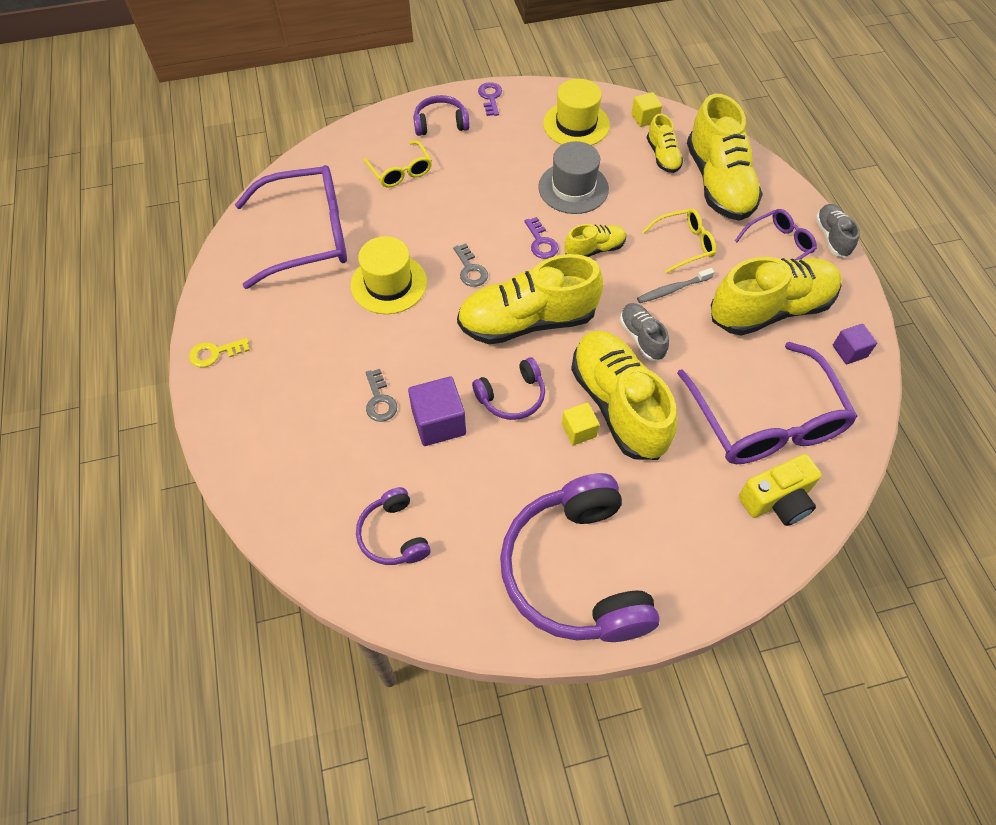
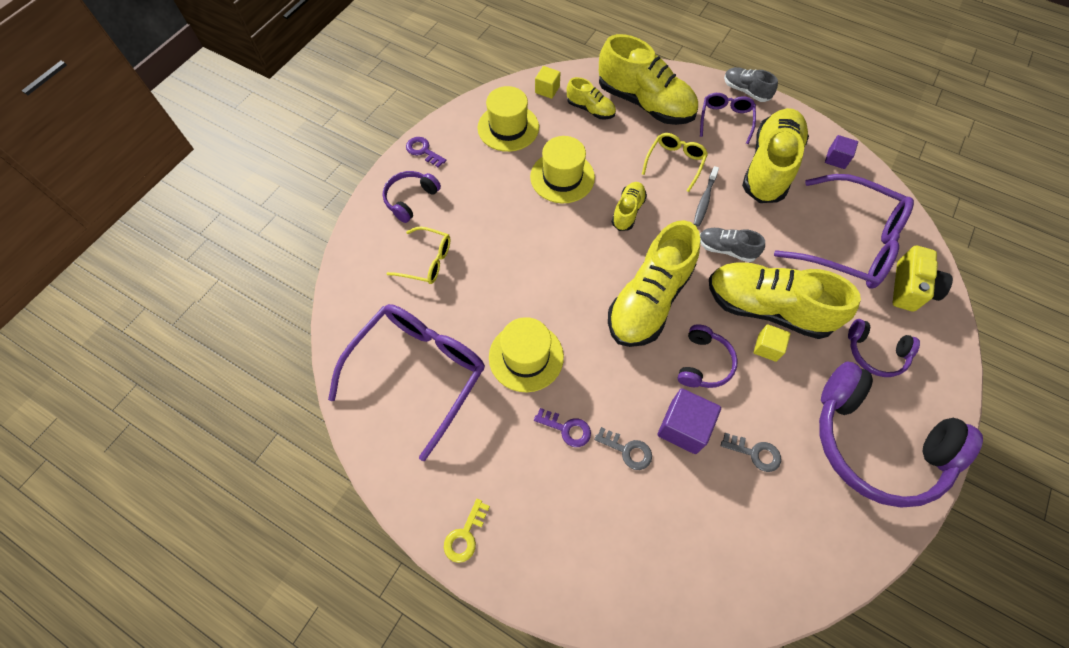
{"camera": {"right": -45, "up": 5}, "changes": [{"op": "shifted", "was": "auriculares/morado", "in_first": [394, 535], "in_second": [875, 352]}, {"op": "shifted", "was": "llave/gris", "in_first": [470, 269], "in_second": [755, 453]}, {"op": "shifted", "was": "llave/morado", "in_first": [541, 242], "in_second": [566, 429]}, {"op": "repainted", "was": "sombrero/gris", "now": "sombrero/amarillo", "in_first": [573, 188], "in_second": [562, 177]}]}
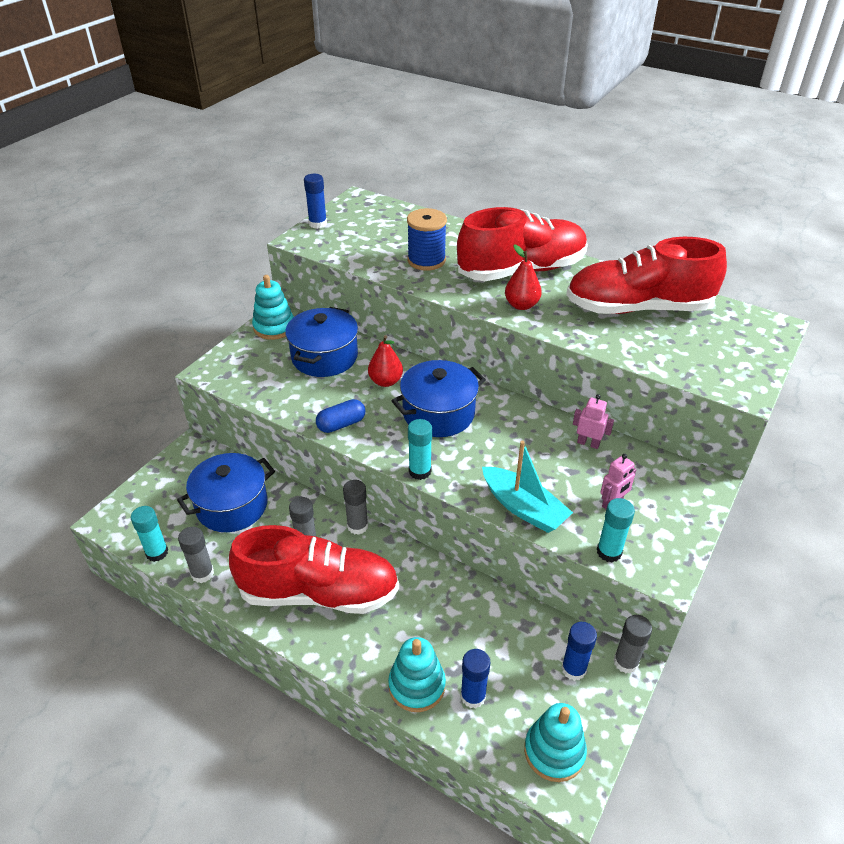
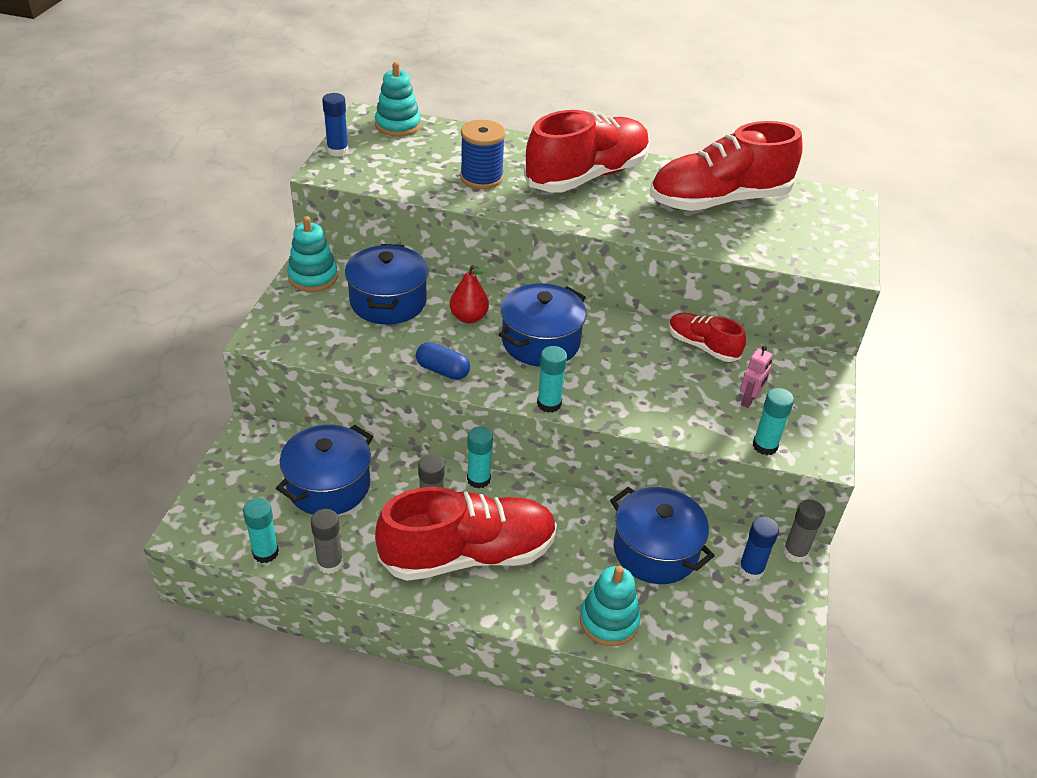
{"camera": {"right": -20, "up": 0}, "changes": [{"op": "rotated", "was": "cápsula/azul", "in_first": [341, 424], "in_second": [442, 370], "clockwise": 75}, {"op": "repainted", "was": "barra de pegamento/gris", "now": "barra de pegamento/turquesa", "in_first": [357, 526], "in_second": [478, 479]}, {"op": "gone", "was": "barra de pegamento/azul", "in_first": [473, 696]}, {"op": "gone", "was": "barco/turquesa", "in_first": [523, 508]}, {"op": "gone", "was": "pera/rojo", "in_first": [521, 305]}, {"op": "shifted", "was": "juguete apilable/turquesa", "in_first": [554, 751], "in_second": [398, 125]}, {"op": "swapped", "was": "robot/rosa", "now": "zapato/rojo", "in_first": [588, 443], "in_second": [702, 346]}, {"op": "new", "now": "olla/azul", "in_second": [655, 550]}]}
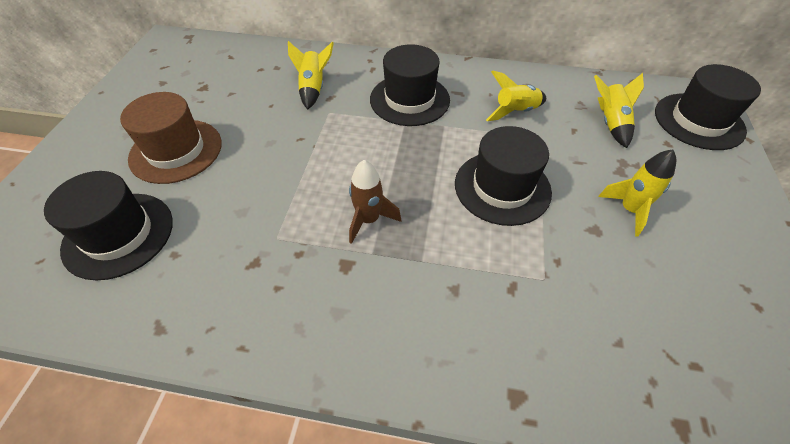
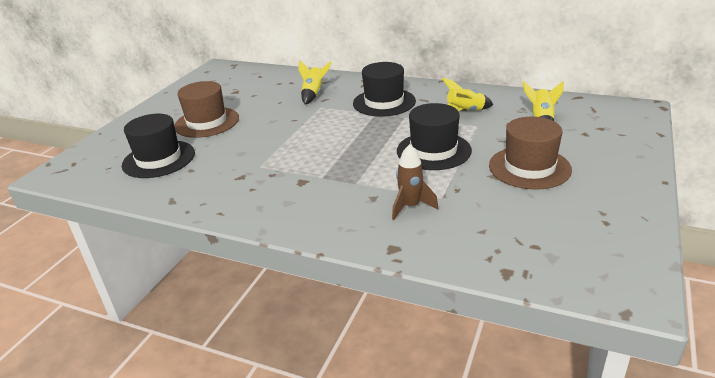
{"camera": {"right": 15, "up": -20}, "changes": [{"op": "shifted", "was": "cohete/marrón", "in_first": [369, 220], "in_second": [410, 207]}, {"op": "swapped", "was": "cohete/amarillo", "now": "sombrero/marrón", "in_first": [629, 210], "in_second": [529, 167]}, {"op": "gone", "was": "sombrero/negro", "in_first": [698, 121]}]}
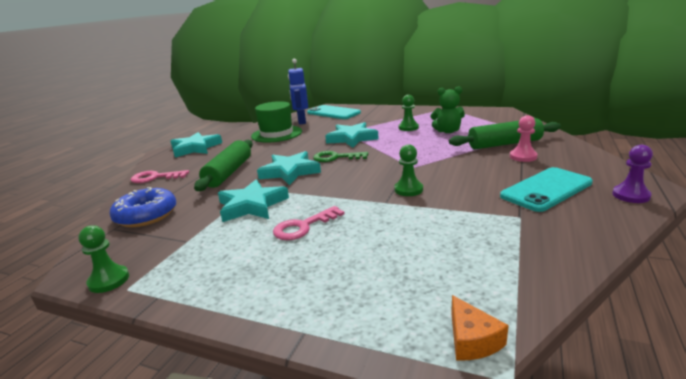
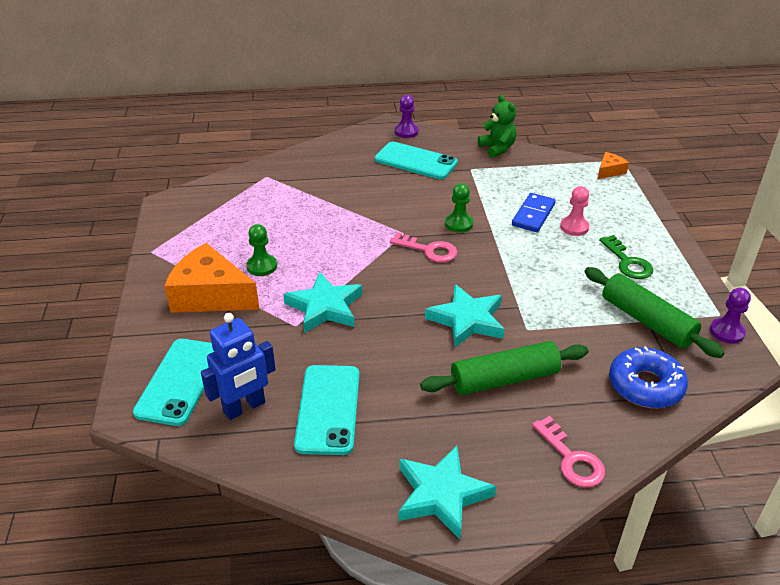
{"camera": {"right": -120, "up": 15}, "changes": [{"op": "repainted", "was": "peón/verde", "now": "peón/morado", "in_first": [109, 280], "in_second": [727, 332]}, {"op": "gone", "was": "estrella/turquesa", "in_first": [252, 205]}, {"op": "swapped", "was": "sombrero/verde", "now": "móvil/turquesa", "in_first": [276, 134], "in_second": [328, 409]}, {"op": "shifted", "was": "llave/rosa", "in_first": [303, 226], "in_second": [429, 250]}, {"op": "shifted", "was": "llave/verde", "in_first": [336, 157], "in_second": [627, 262]}, {"op": "shifted", "was": "osito/verde", "in_first": [447, 131], "in_second": [497, 148]}, {"op": "shifted", "was": "rodillo/verde", "in_first": [504, 144], "in_second": [647, 321]}, {"op": "shifted", "was": "peón/rosa", "in_first": [523, 157], "in_second": [574, 227]}, {"op": "new", "now": "queso/naranja", "in_second": [210, 295]}, {"op": "new", "now": "ficha de dominó/azul", "in_second": [533, 215]}]}
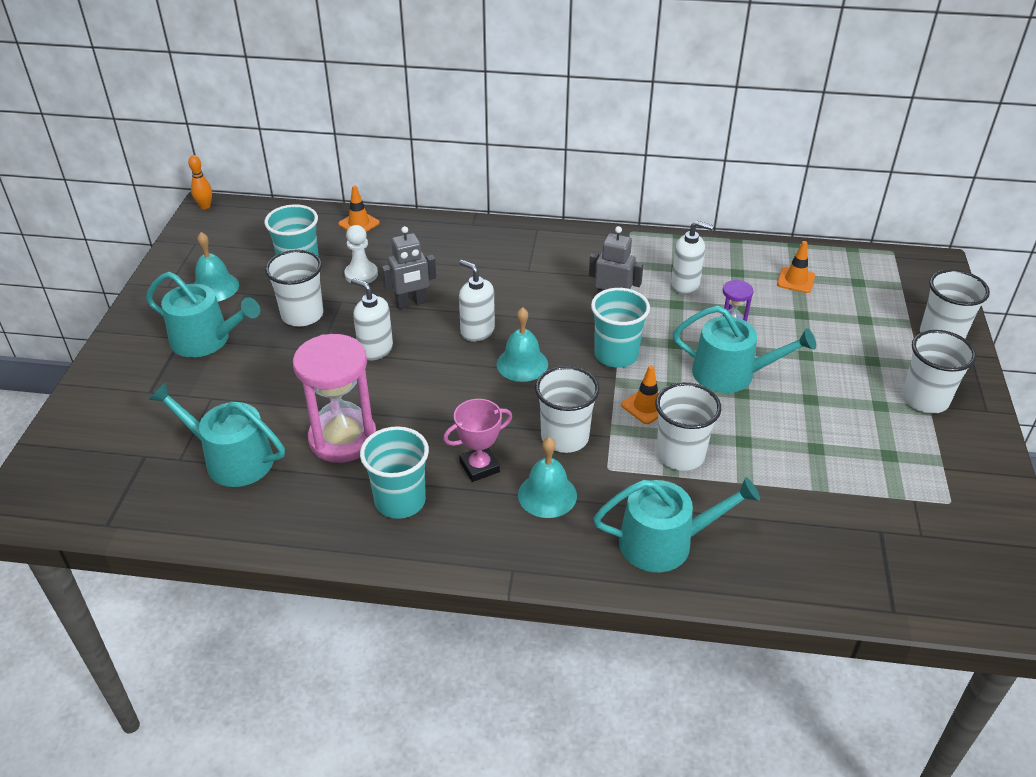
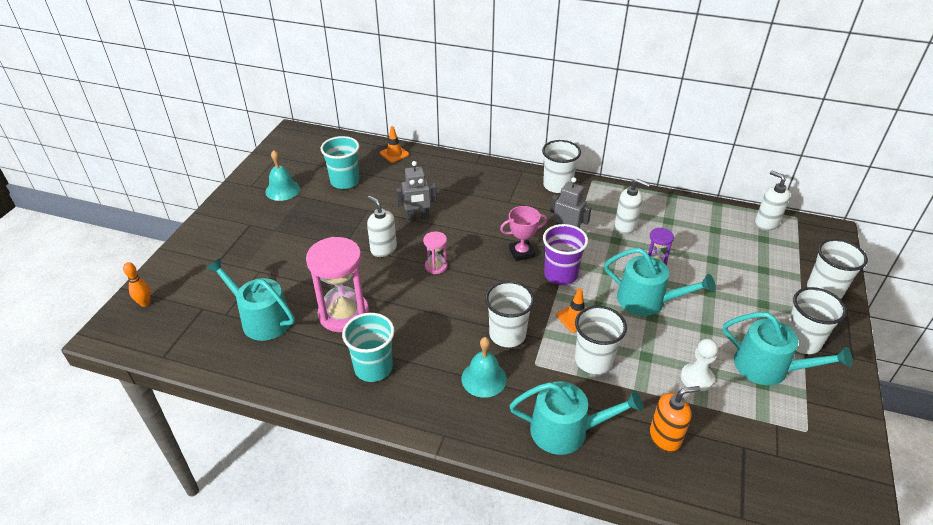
{"camera": {"right": 10, "up": 0}, "changes": [{"op": "shifted", "was": "regadera/turquesa", "in_first": [206, 340], "in_second": [768, 367]}, {"op": "shifted", "was": "bolo/naranja", "in_first": [205, 206], "in_second": [145, 303]}, {"op": "shifted", "was": "vaso/blanco", "in_first": [302, 315], "in_second": [557, 185]}, {"op": "shifted", "was": "peón/blanco", "in_first": [361, 274], "in_second": [696, 378]}, {"op": "shifted", "was": "trofeo/rosa", "in_first": [479, 467], "in_second": [521, 253]}, {"op": "shifted", "was": "dispensador de jabón/blanco", "in_first": [477, 331], "in_second": [766, 223]}, {"op": "gone", "was": "campana/turquesa", "in_first": [522, 364]}, {"op": "repainted", "was": "vaso/turquesa", "now": "vaso/morado", "in_first": [616, 355], "in_second": [560, 275]}, {"op": "gone", "was": "cono de tráfico/naranja", "in_first": [796, 280]}, {"op": "new", "now": "reloj de arena/rosa", "in_second": [436, 266]}, {"op": "new", "now": "dispensador de jabón/naranja", "in_second": [665, 437]}]}
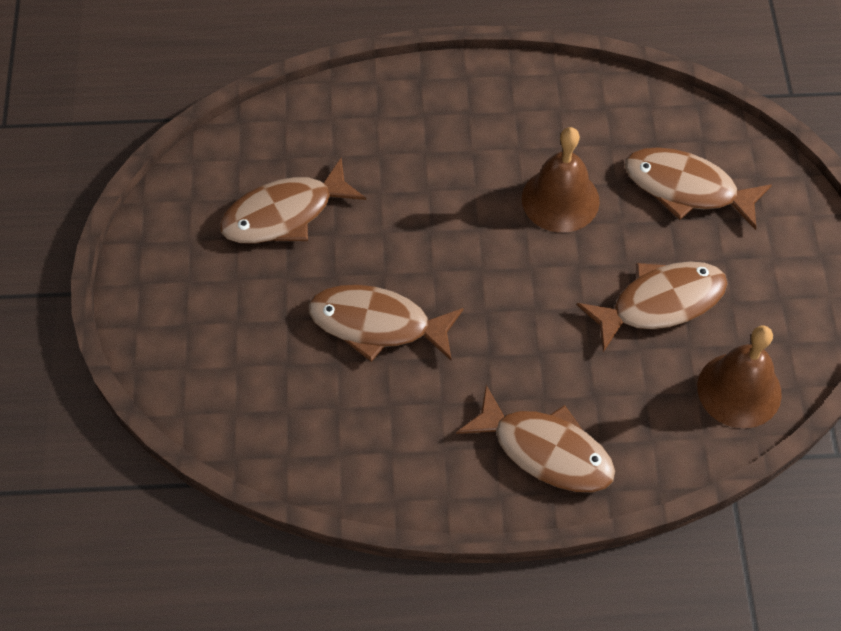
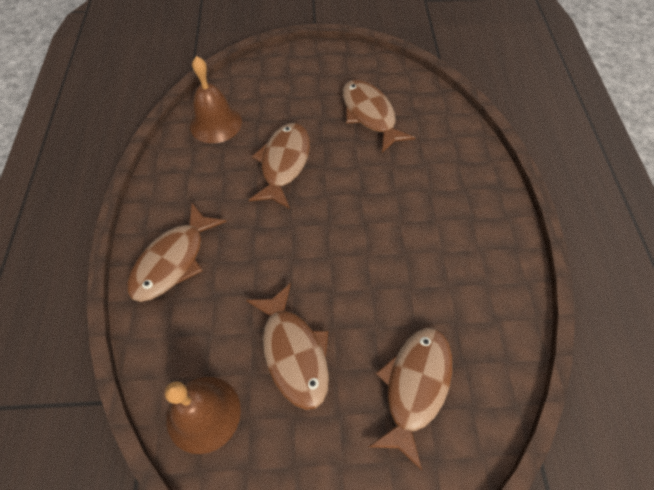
{"camera": {"right": 90, "up": 0}, "changes": [{"op": "shifted", "was": "campana/marrón", "in_first": [560, 199], "in_second": [215, 123]}]}
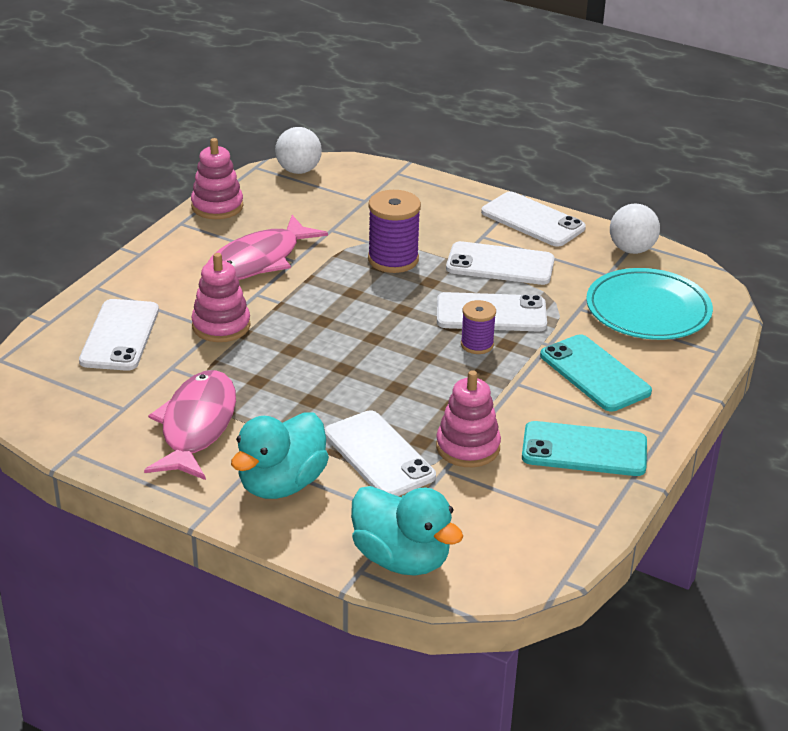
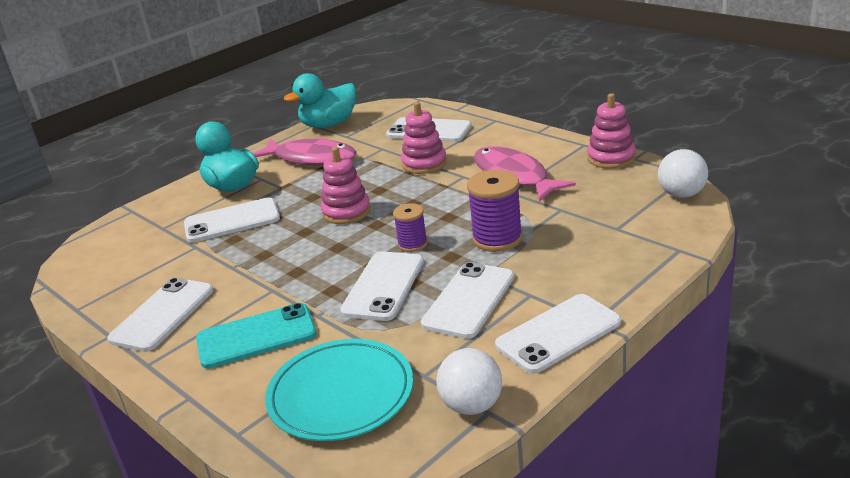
{"camera": {"right": 110, "up": -5}, "changes": [{"op": "shifted", "was": "pato/turquesa", "in_first": [401, 559], "in_second": [329, 124]}, {"op": "shifted", "was": "juguete apilable/rosa", "in_first": [468, 447], "in_second": [346, 212]}, {"op": "shifted", "was": "carrete/morado", "in_first": [477, 345], "in_second": [412, 244]}, {"op": "repainted", "was": "móvil/turquesa", "now": "móvil/blanco", "in_first": [584, 450], "in_second": [162, 314]}]}
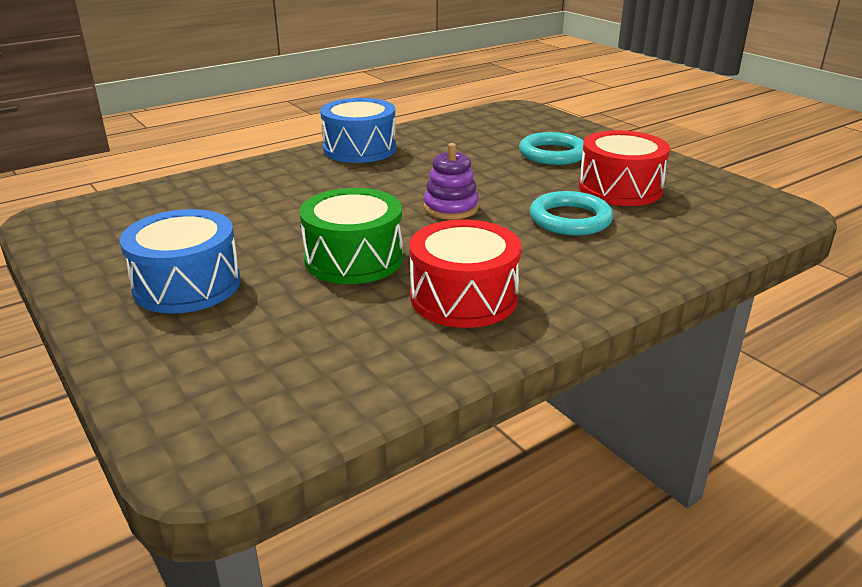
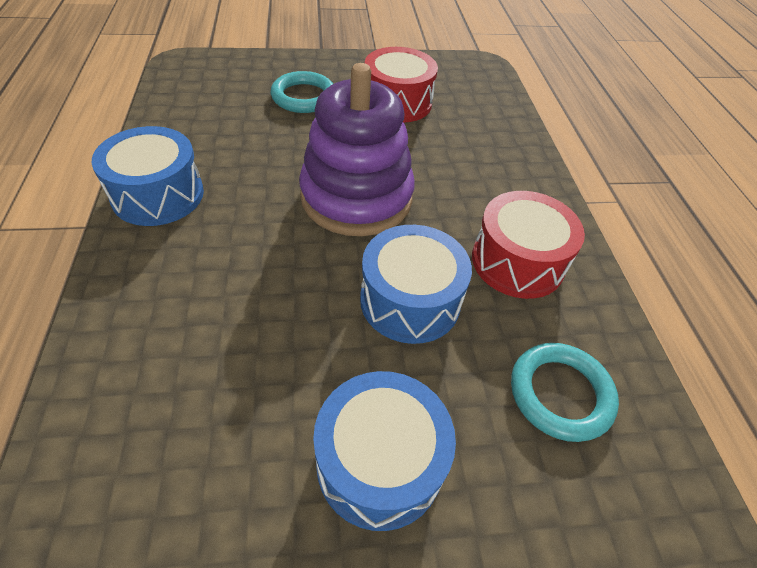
{"camera": {"right": -65, "up": 20}, "changes": [{"op": "repainted", "was": "tambor/verde", "now": "tambor/azul", "in_first": [353, 259], "in_second": [410, 300]}, {"op": "scaled", "was": "juguete apilable/morado", "in_first": [451, 208], "in_second": [356, 197], "ratio": 2.07}, {"op": "shifted", "was": "anillo/turquesa", "in_first": [570, 219], "in_second": [560, 394]}]}
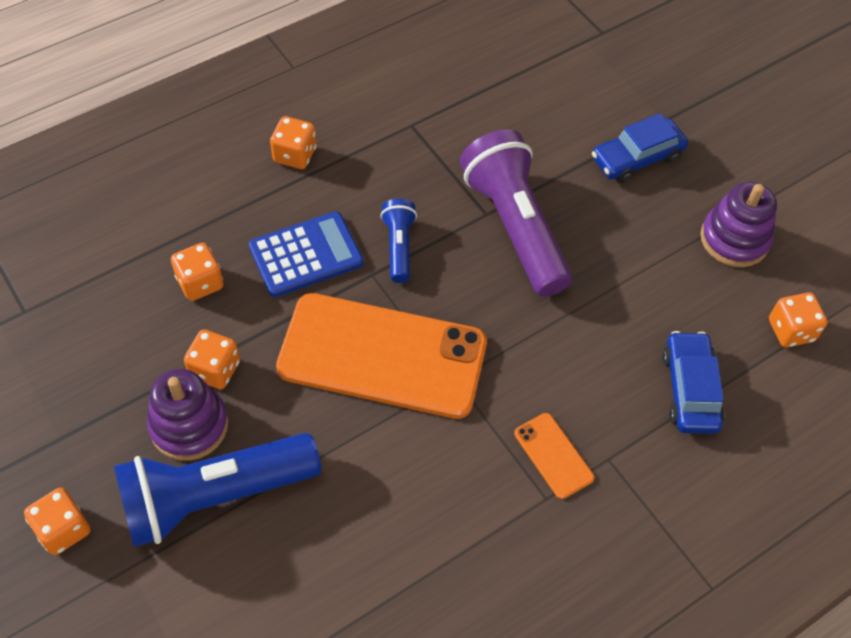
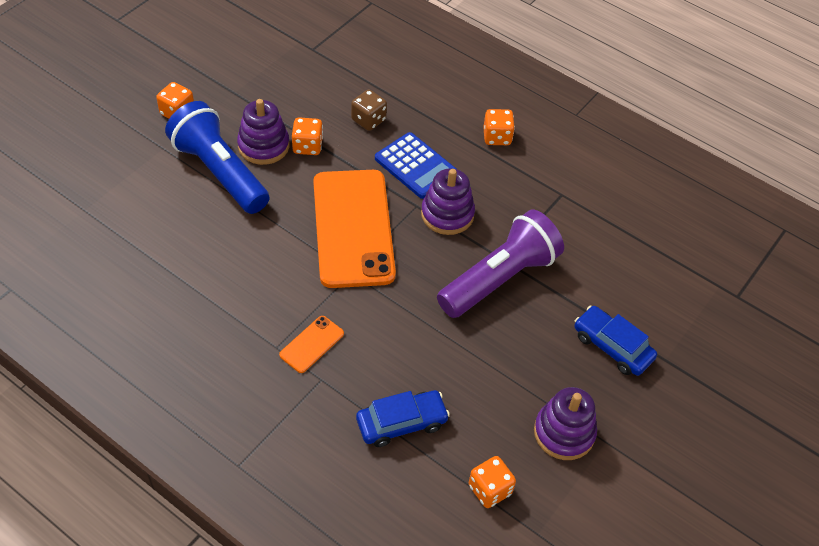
{"camera": {"right": 70, "up": -5}, "changes": [{"op": "repainted", "was": "dado/naranja", "now": "dado/marrón", "in_first": [200, 283], "in_second": [368, 120]}, {"op": "swapped", "was": "lámpara de mano/azul", "now": "juguete apilable/morado", "in_first": [399, 247], "in_second": [447, 214]}]}
